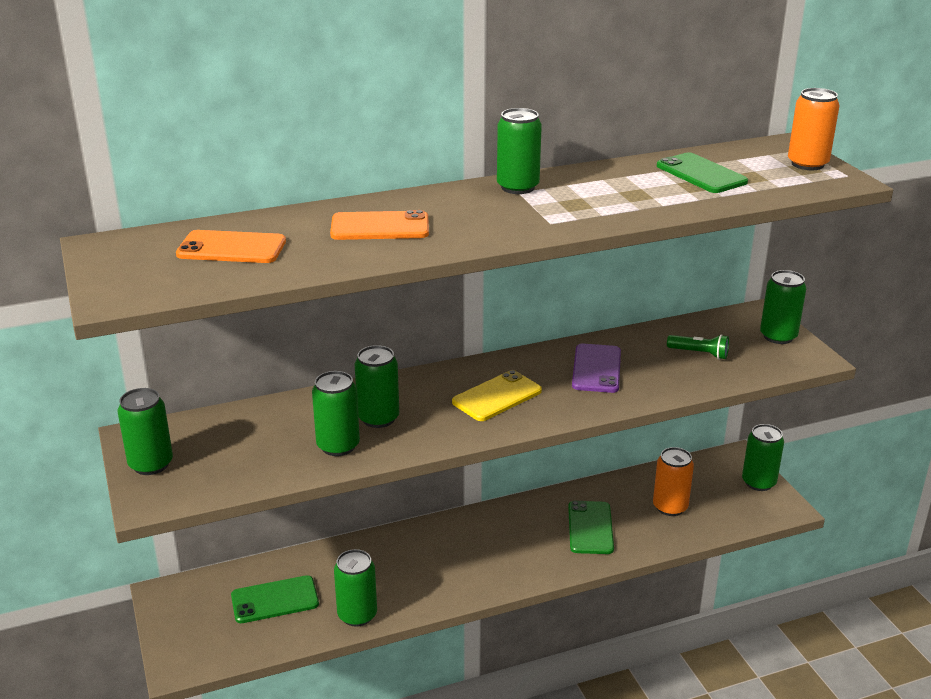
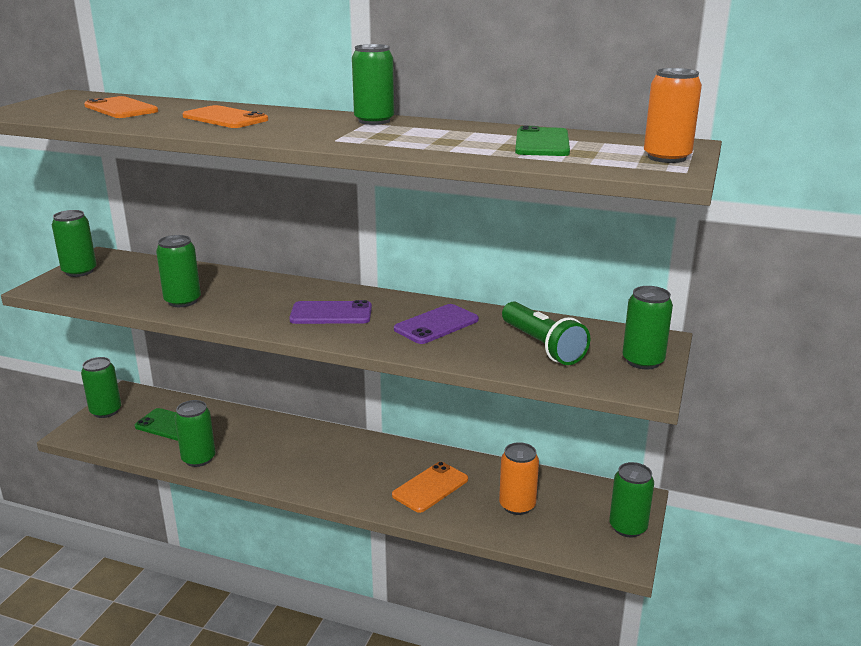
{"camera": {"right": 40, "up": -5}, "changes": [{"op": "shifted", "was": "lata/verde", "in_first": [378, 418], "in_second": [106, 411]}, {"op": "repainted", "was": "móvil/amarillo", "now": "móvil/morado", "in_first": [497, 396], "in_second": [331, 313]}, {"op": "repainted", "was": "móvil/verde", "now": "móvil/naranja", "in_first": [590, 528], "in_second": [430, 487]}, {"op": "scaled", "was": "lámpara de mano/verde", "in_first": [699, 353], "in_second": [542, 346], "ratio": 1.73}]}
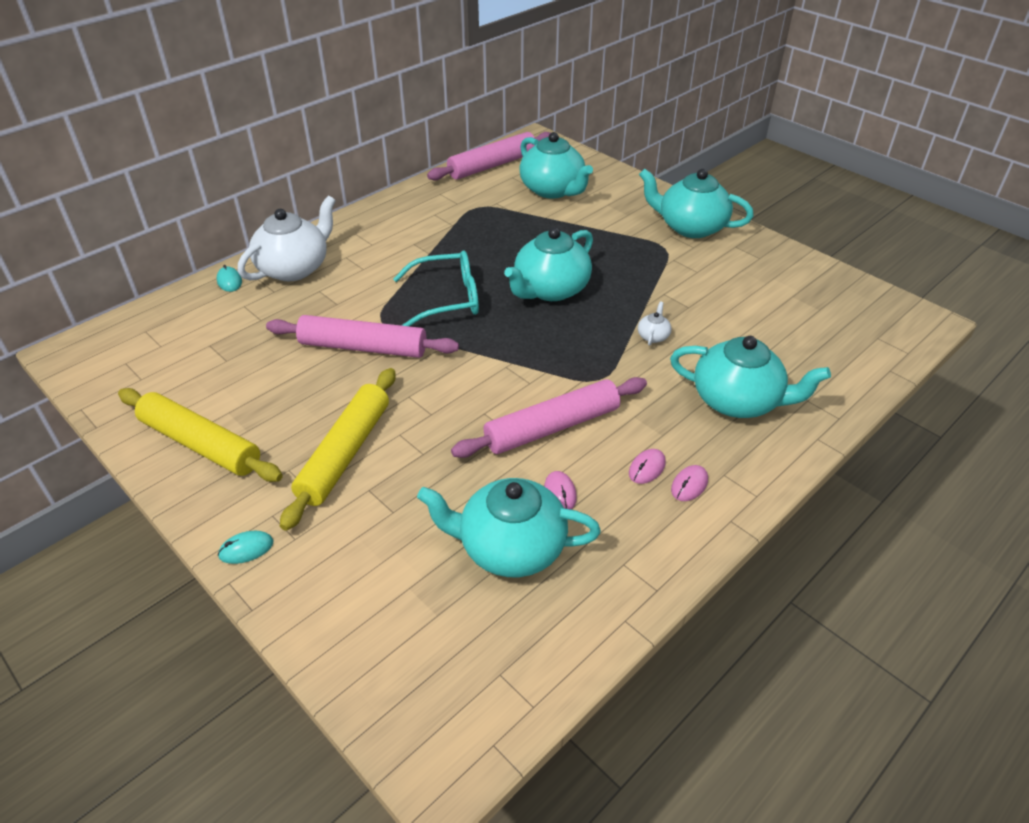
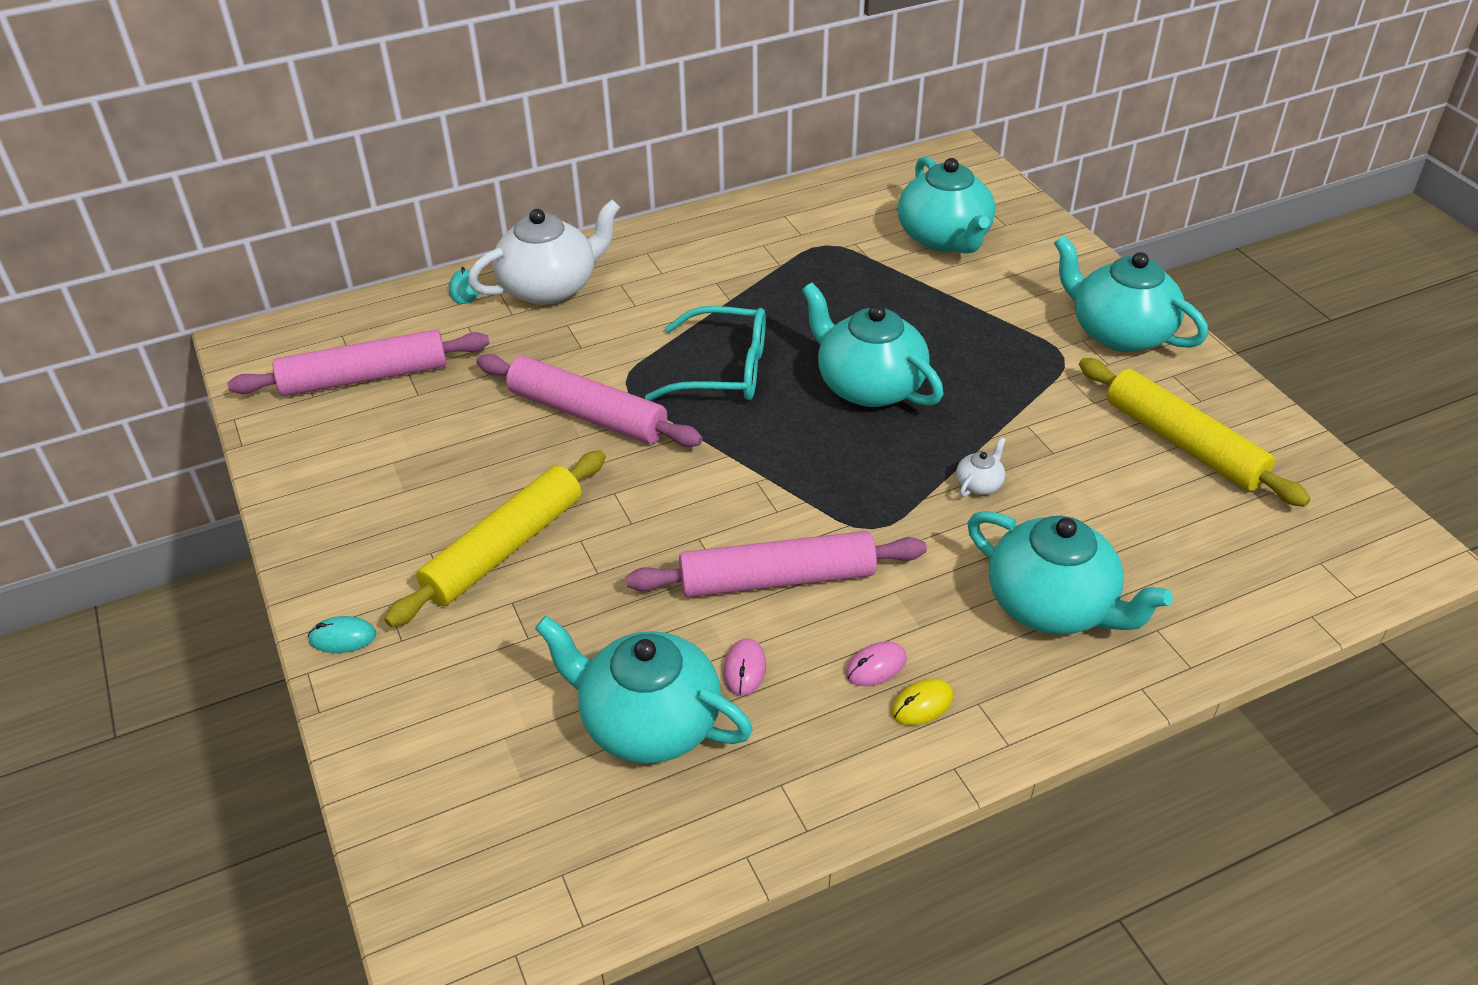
{"camera": {"right": 20, "up": 0}, "changes": [{"op": "shifted", "was": "rodillo/amarillo", "in_first": [200, 444], "in_second": [1183, 443]}, {"op": "shifted", "was": "rodillo/rosa", "in_first": [492, 165], "in_second": [365, 377]}, {"op": "rotated", "was": "tetera/turquesa", "in_first": [550, 289], "in_second": [868, 386], "clockwise": 75}, {"op": "repainted", "was": "ratón/rosa", "now": "ratón/amarillo", "in_first": [689, 485], "in_second": [922, 704]}]}
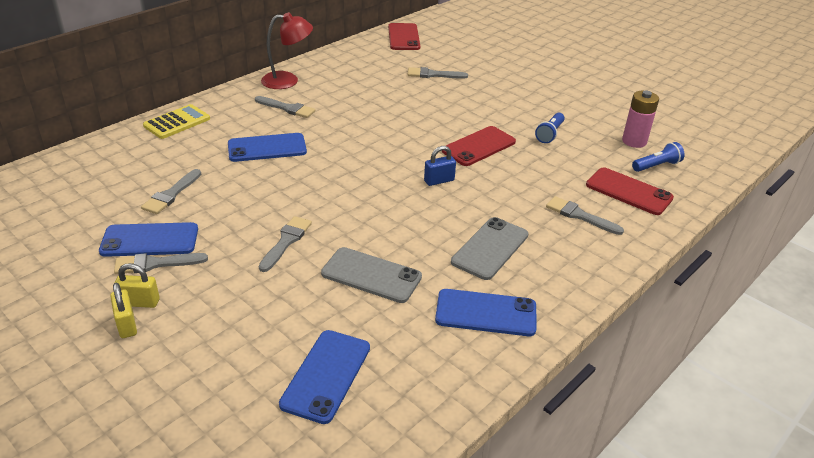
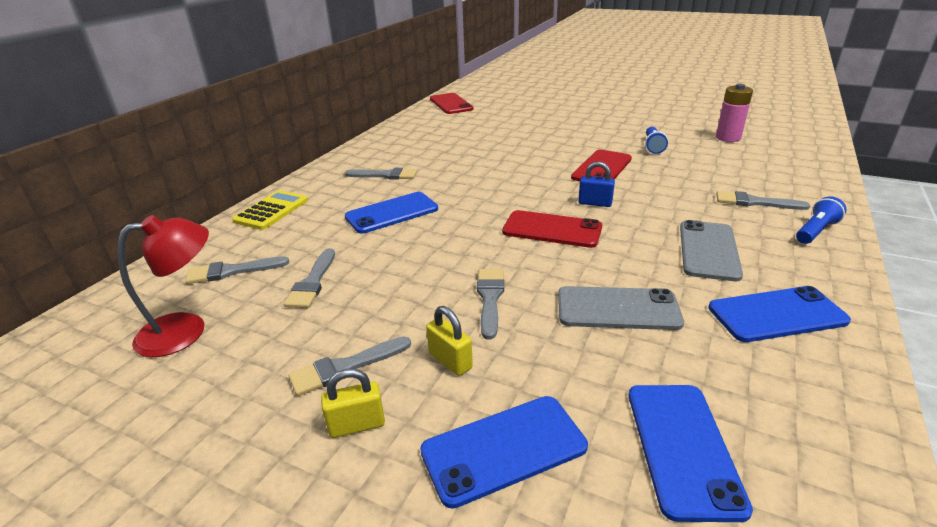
{"camera": {"right": -15, "up": -5}, "changes": [{"op": "shifted", "was": "móvil/azul", "in_first": [150, 240], "in_second": [503, 449]}, {"op": "shifted", "was": "candado/amarillo", "in_first": [126, 325], "in_second": [450, 361]}, {"op": "shifted", "was": "lámpara/rojo", "in_first": [288, 81], "in_second": [186, 330]}, {"op": "shifted", "was": "pincel/gris", "in_first": [433, 74], "in_second": [232, 271]}, {"op": "rotated", "was": "candado/azul", "in_first": [439, 181], "in_second": [595, 203], "clockwise": 60}, {"op": "shifted", "was": "móvil/rojo", "in_first": [628, 191], "in_second": [552, 229]}, {"op": "shifted", "was": "lámpara de mano/azul", "in_first": [656, 166], "in_second": [815, 231]}]}
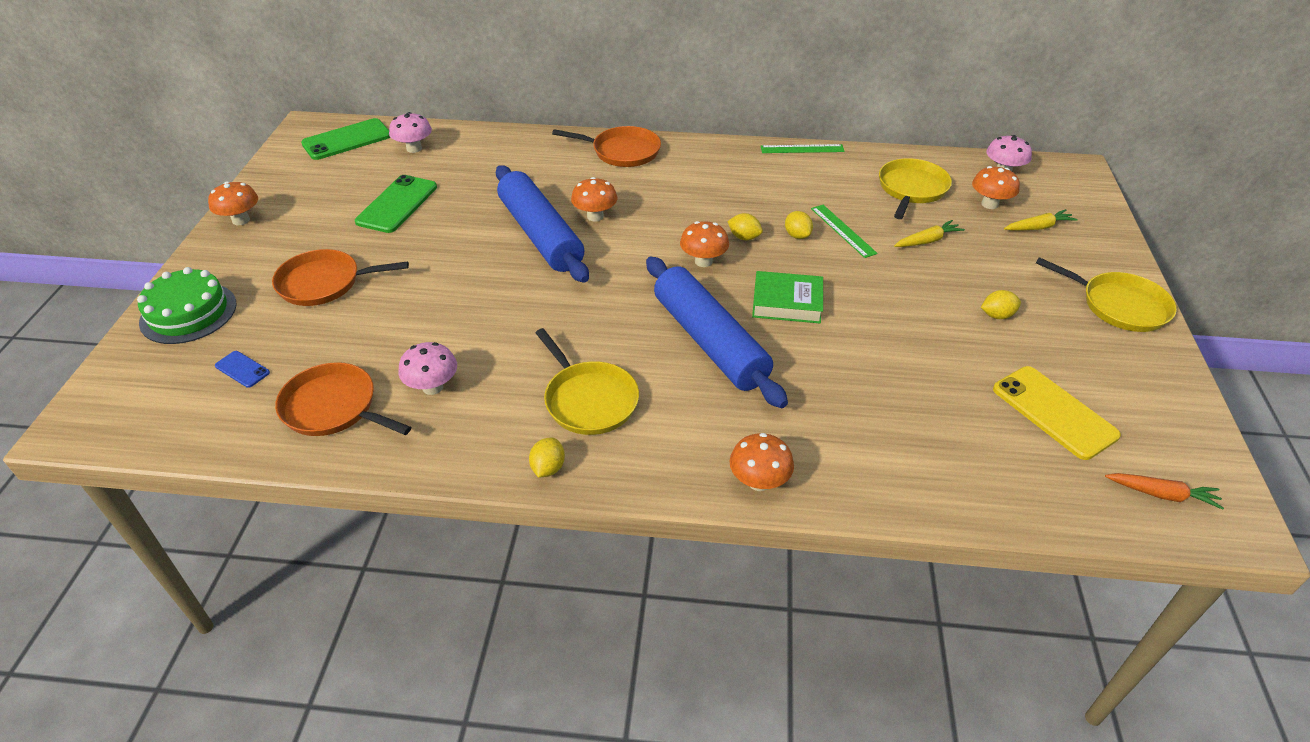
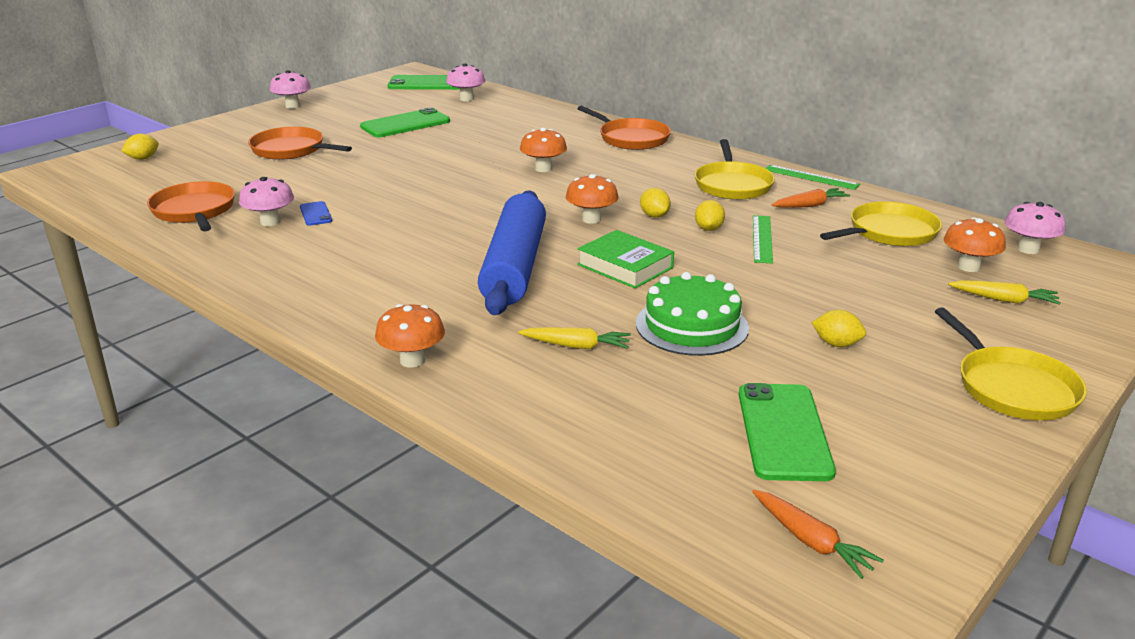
{"camera": {"right": 35, "up": -15}, "changes": [{"op": "shifted", "was": "tarta/verde", "in_first": [188, 313], "in_second": [691, 326]}, {"op": "repainted", "was": "seta/naranja", "now": "seta/rosa", "in_first": [241, 220], "in_second": [292, 106]}, {"op": "shifted", "was": "móvil/azul", "in_first": [242, 369], "in_second": [315, 214]}, {"op": "gone", "was": "rodillo/azul", "in_first": [541, 235]}, {"op": "shifted", "was": "limón/amarillo", "in_first": [548, 468], "in_second": [143, 158]}, {"op": "shifted", "was": "sartén/amarillo", "in_first": [589, 400], "in_second": [732, 185]}, {"op": "shifted", "was": "zanahoria/amarillo", "in_first": [927, 241], "in_second": [576, 346]}, {"op": "repainted", "was": "móvil/amarillo", "now": "móvil/verde", "in_first": [1054, 412], "in_second": [783, 432]}, {"op": "new", "now": "zanahoria/naranja", "in_second": [810, 205]}]}
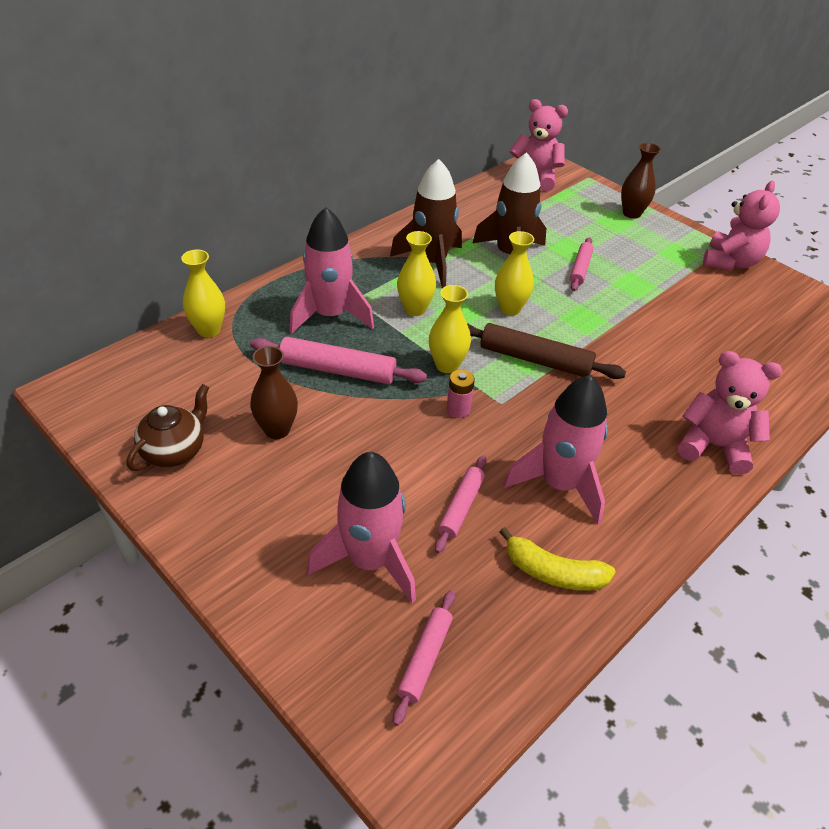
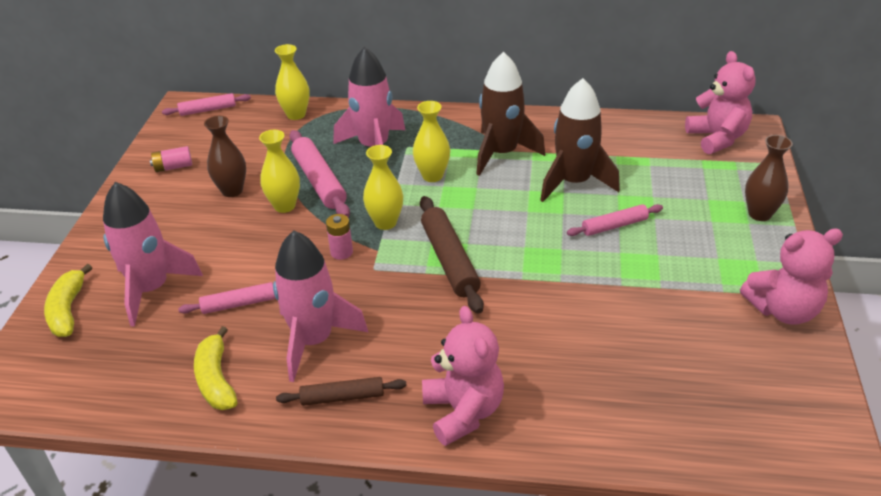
{"camera": {"right": 55, "up": -5}, "changes": [{"op": "swapped", "was": "tetera/marrón", "now": "pila/rosa", "in_first": [175, 451], "in_second": [173, 167]}, {"op": "shifted", "was": "rodillo/rosa", "in_first": [425, 659], "in_second": [208, 110]}, {"op": "shifted", "was": "florero/amarillo", "in_first": [510, 308], "in_second": [284, 206]}, {"op": "new", "now": "plátano/amarillo", "in_second": [68, 310]}, {"op": "new", "now": "rodillo/marrón", "in_second": [342, 397]}]}
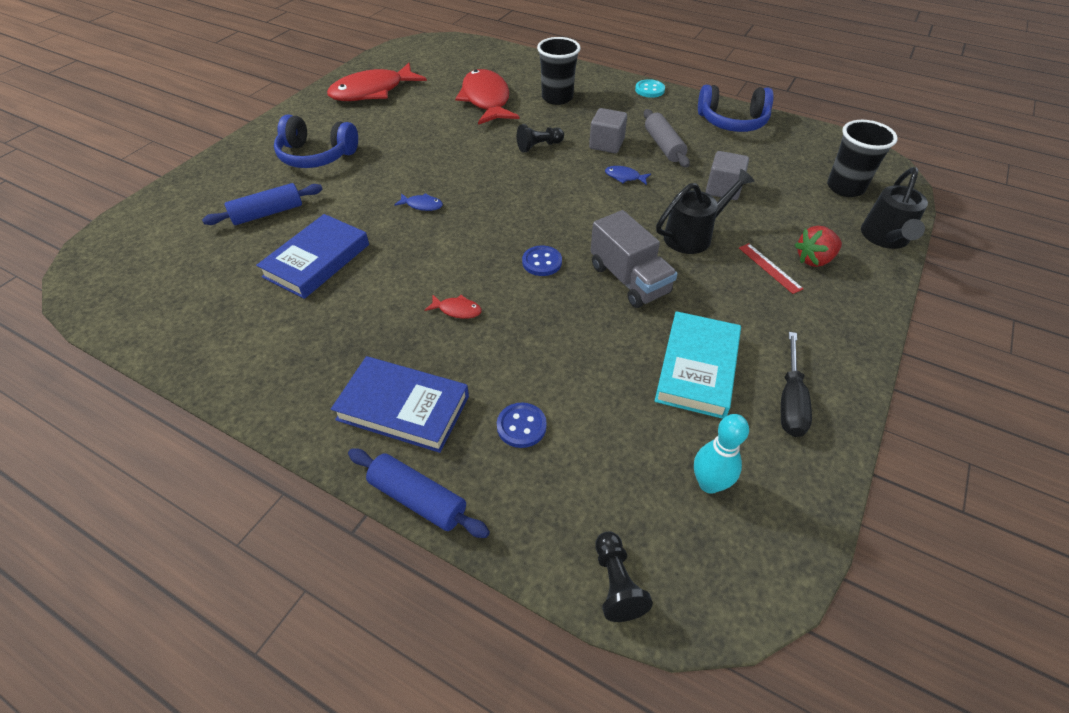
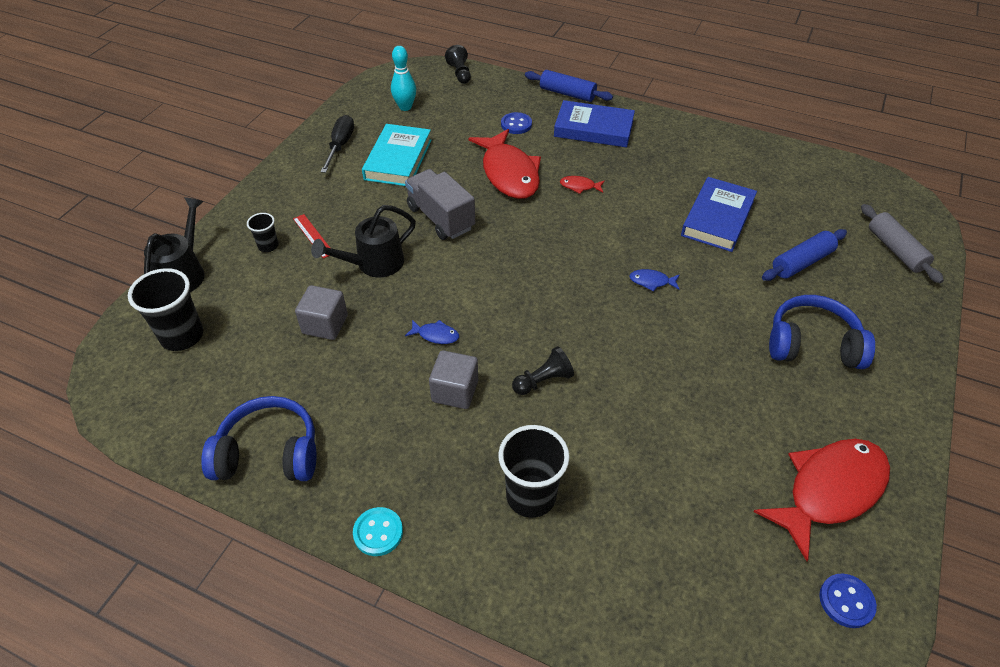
{"camera": {"right": 175, "up": 0}, "changes": [{"op": "shifted", "was": "pez/rojo", "in_first": [486, 100], "in_second": [509, 173]}, {"op": "shifted", "was": "botón/azul", "in_first": [542, 262], "in_second": [846, 601]}, {"op": "shifted", "was": "rodillo/gris", "in_first": [663, 146], "in_second": [895, 250]}, {"op": "swapped", "was": "fresa/rojo", "now": "vaso/negro", "in_first": [814, 259], "in_second": [268, 246]}]}
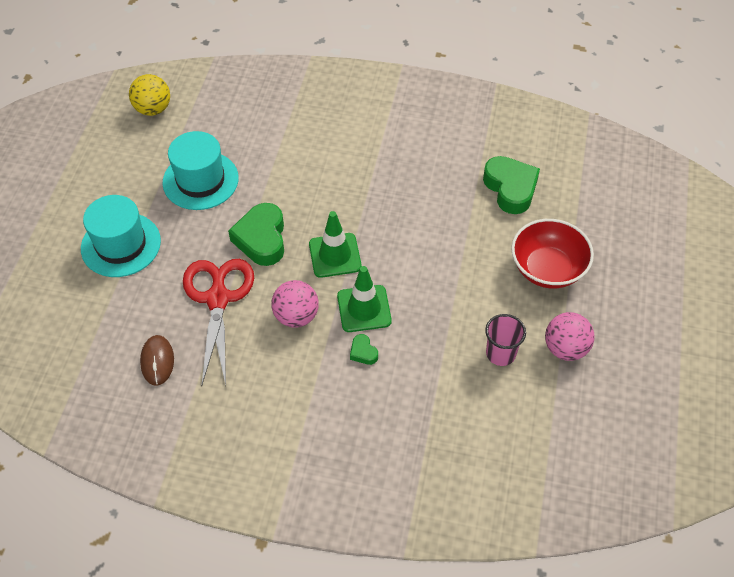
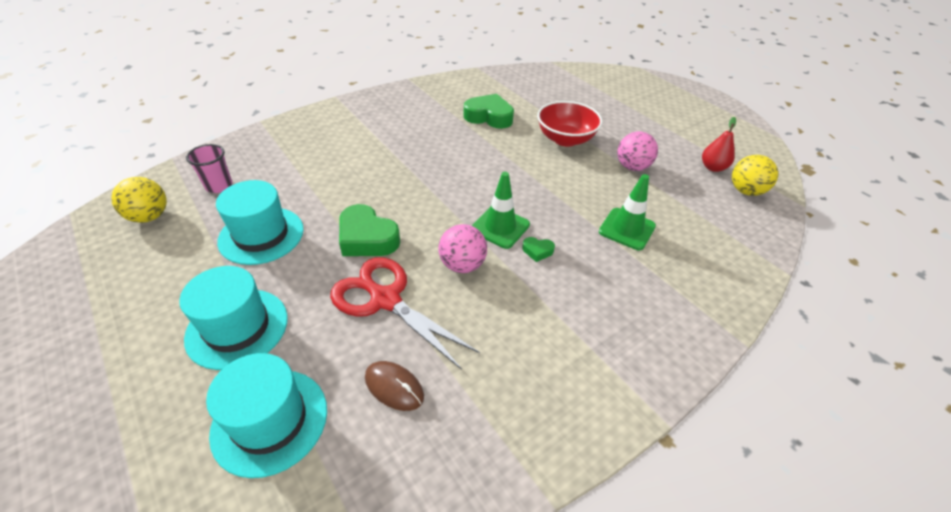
{"camera": {"right": -50, "up": -10}, "changes": [{"op": "shifted", "was": "cono de tráfico/verde", "in_first": [335, 255], "in_second": [627, 229]}, {"op": "shifted", "was": "vaso/rosa", "in_first": [500, 353], "in_second": [219, 186]}, {"op": "new", "now": "sombrero/turquesa", "in_second": [270, 421]}, {"op": "new", "now": "pera/rojo", "in_second": [713, 167]}, {"op": "new", "now": "pelota/amarillo", "in_second": [745, 191]}]}
